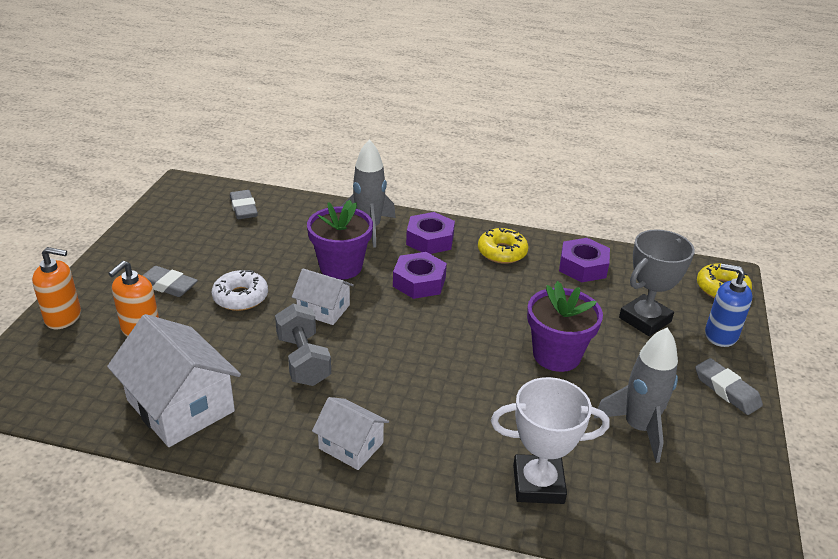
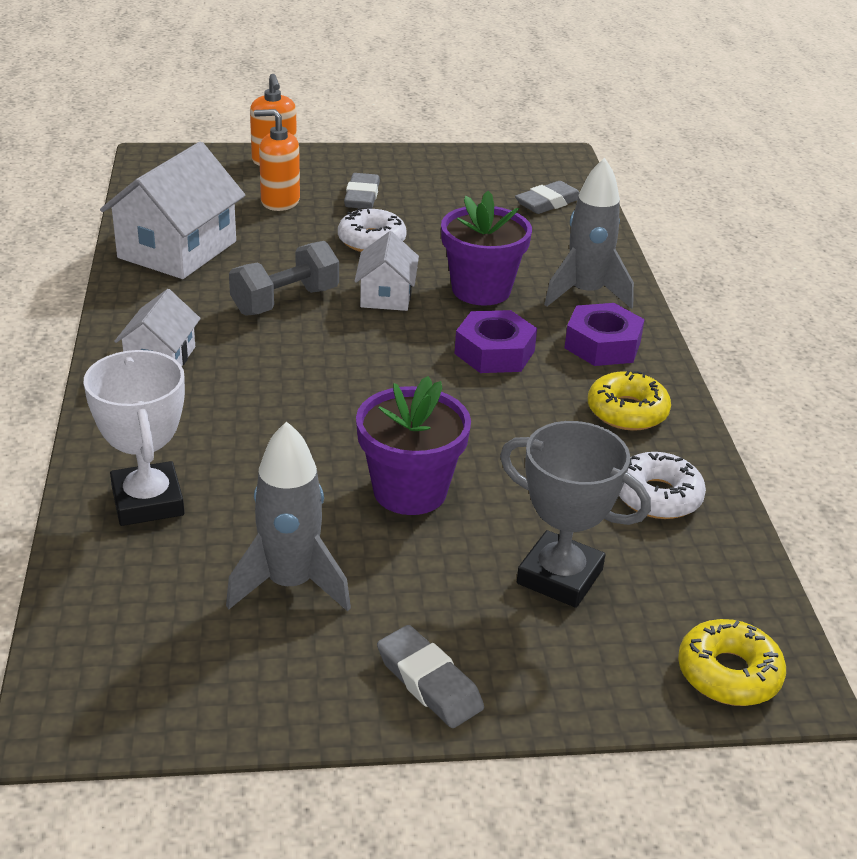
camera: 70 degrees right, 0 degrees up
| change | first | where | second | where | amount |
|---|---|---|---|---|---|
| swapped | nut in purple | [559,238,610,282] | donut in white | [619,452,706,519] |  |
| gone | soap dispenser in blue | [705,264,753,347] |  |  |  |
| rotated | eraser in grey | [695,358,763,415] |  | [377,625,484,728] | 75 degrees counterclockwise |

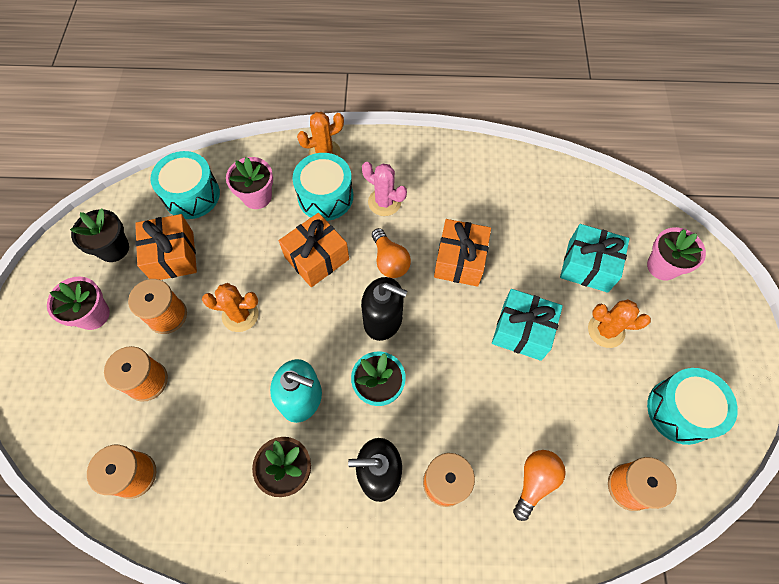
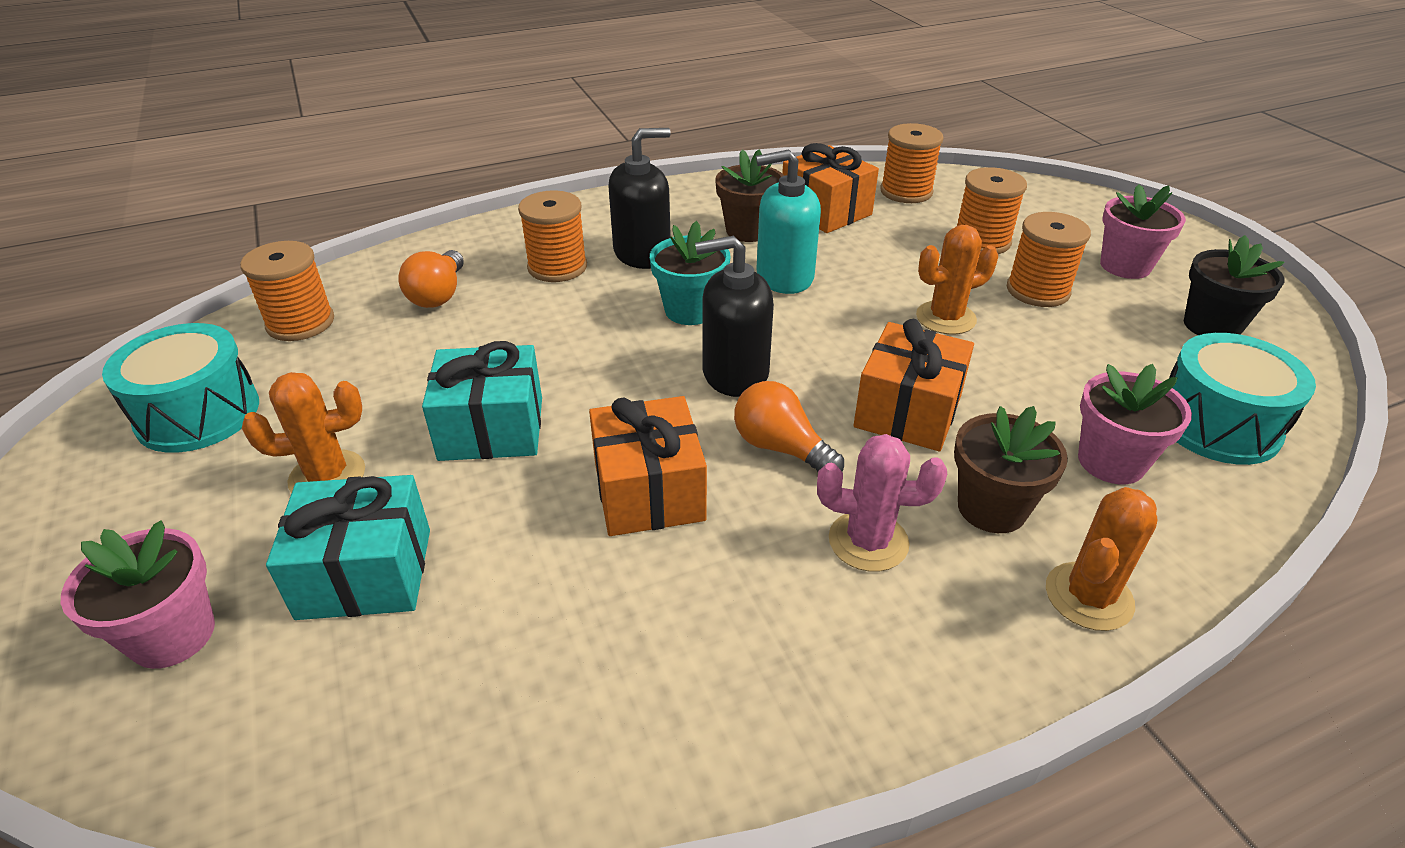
camera: 155 degrees right, 25 degrees down
| change | first | where | second | where | amount |
|---|---|---|---|---|---|
| swapped | drum in turquoise | [293,153,353,221] | flower pot in brown | [954,406,1068,533] |  |
| shifted | gift in orange | [135,214,197,280] |  | [782,143,879,233] |  |

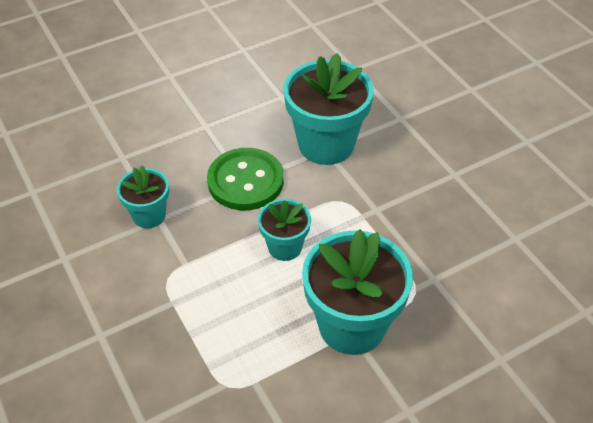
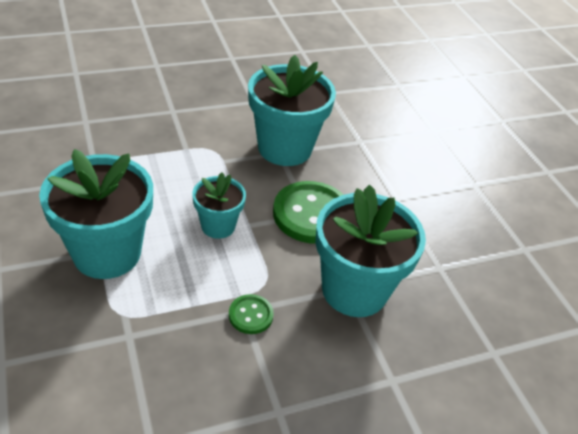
camera: 95 degrees right, 5 degrees down
| change | first | where | second | where | amount |
|---|---|---|---|---|---|
| scaled | flower pot in turquoise | [117,166,169,228] |  | [248,55,336,166] | x1.84 |
| new |  |  | button in green | [229,294,274,334] |  |

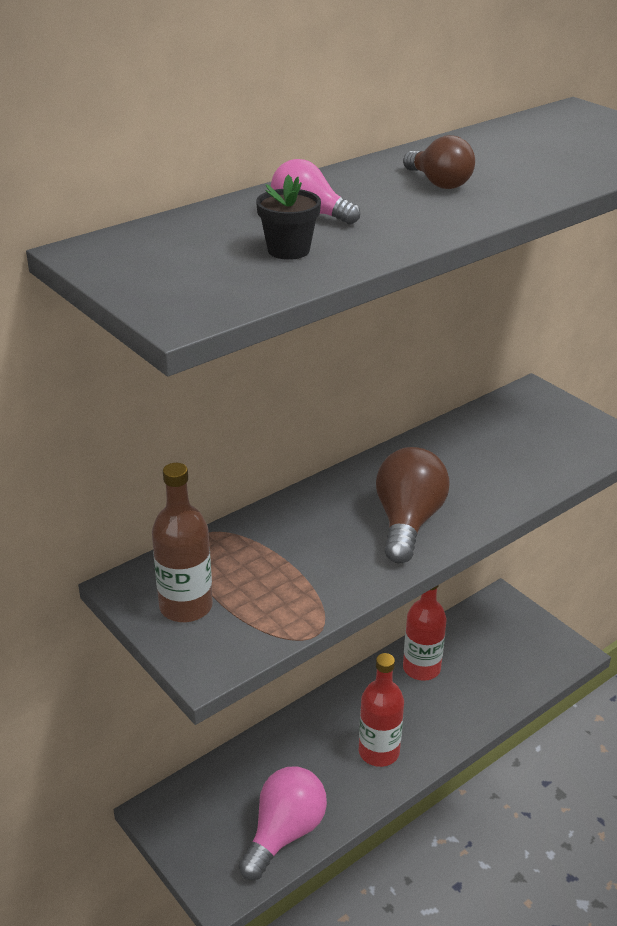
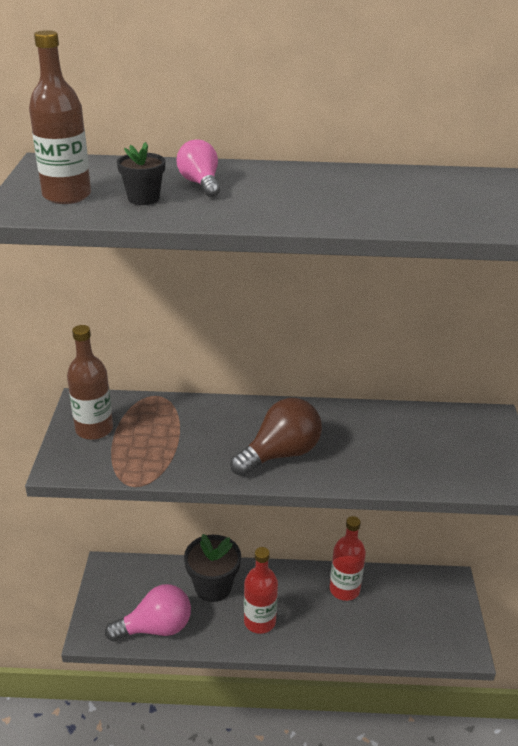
camera: 40 degrees right, 0 degrees up
| change | first | where | second | where | amount |
|---|---|---|---|---|---|
| gone | light bulb in brown | [403,135,475,189] |  |  |  |
| new |  |  | bottle in brown | [29,30,91,204] |  |
| new |  |  | flower pot in black | [184,534,241,602] |  |

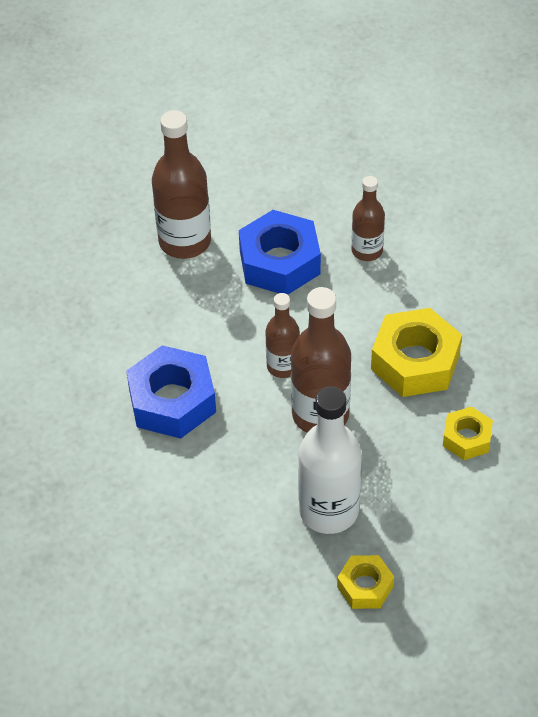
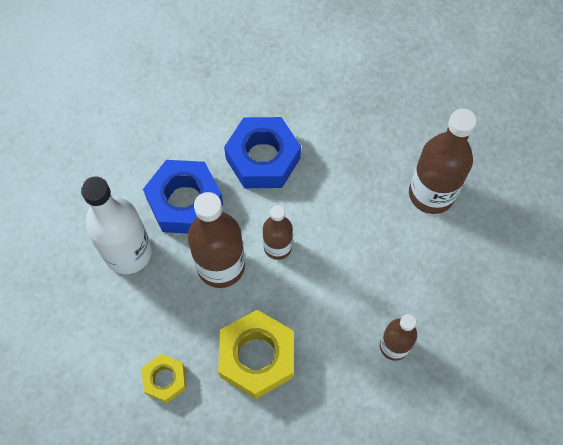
camera: 100 degrees right, 15 degrees up
| change | first | where | second | where | amount |
|---|---|---|---|---|---|
| shifted | nut in blue | [239,210,321,295] |  | [143,160,223,234] |  |
| gone | nut in yellow | [337,555,394,609] |  |  |  |

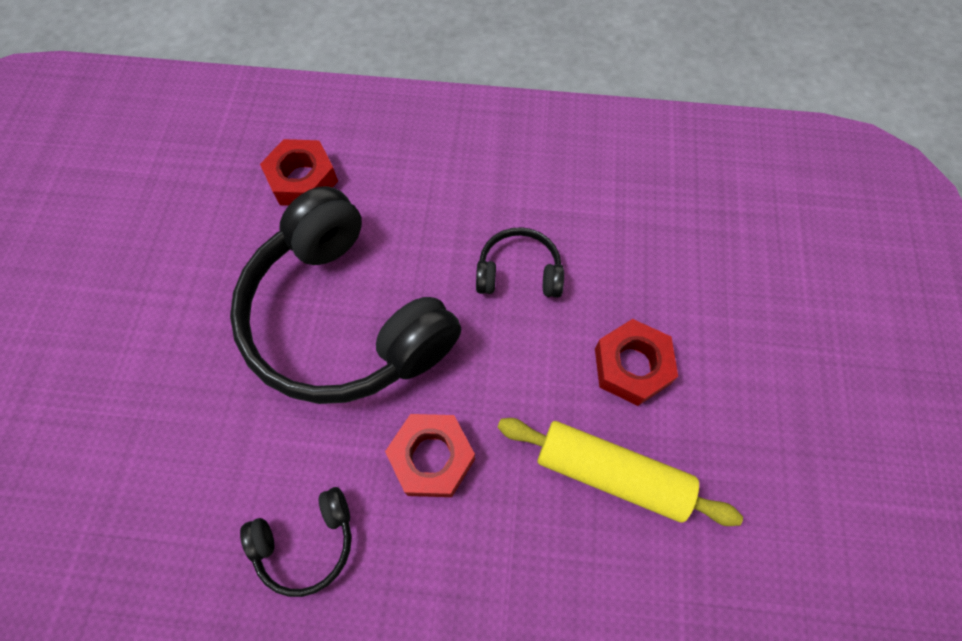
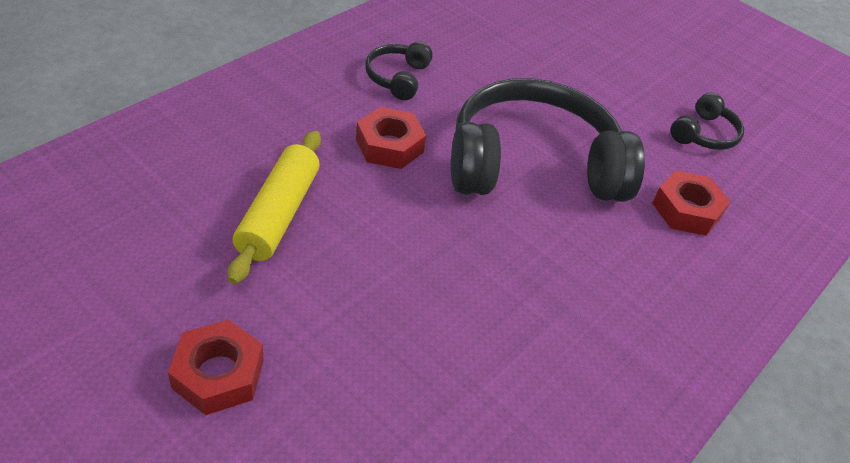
camera: 120 degrees right, 20 degrees down
| change | first | where | second | where | amount |
|---|---|---|---|---|---|
| shifted | headphones in black | [476,227,564,298] |  | [671,92,744,150] |  |
| shifted | nut in red | [595,319,678,406] |  | [168,320,264,415] |  |
| rotated | rolling pin in yellow | [497,418,743,526] |  | [228,131,321,284] | 45 degrees counterclockwise |

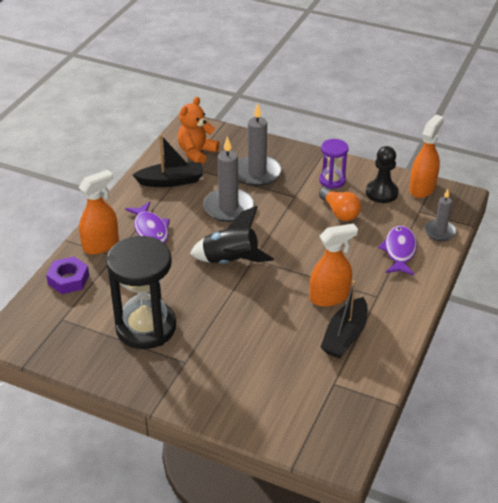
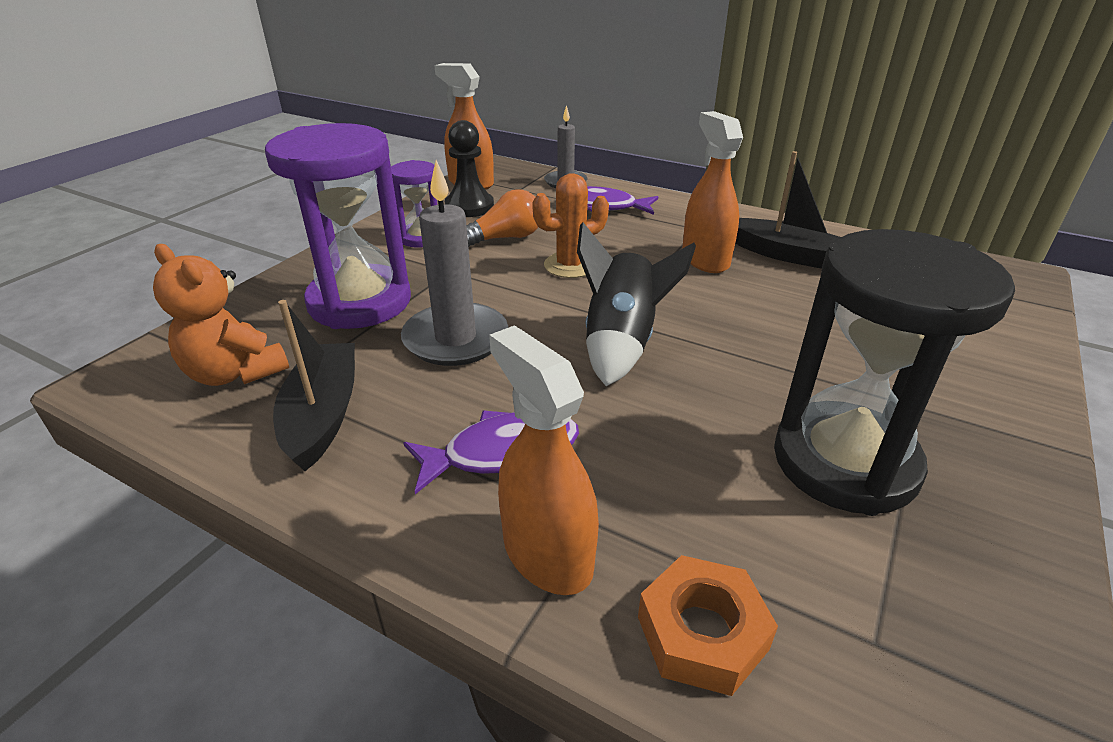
camera: 85 degrees left, 5 degrees down
| change | first | where | second | where | amount |
|---|---|---|---|---|---|
| swapped | candle in grey | [238,103,282,186] | hourglass in purple | [265,123,411,329] |  |
| repainted | nut in purple | [46,257,89,294] | nut in orange | [638,555,778,696] |  |
| new |  |  | cactus in orange | [532,173,609,278] |  |

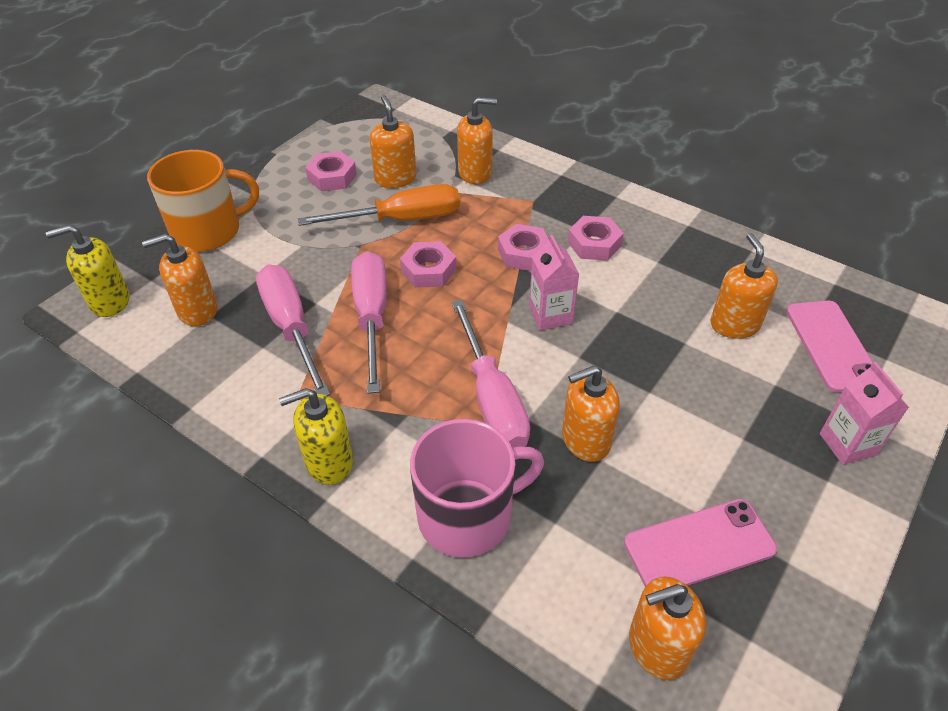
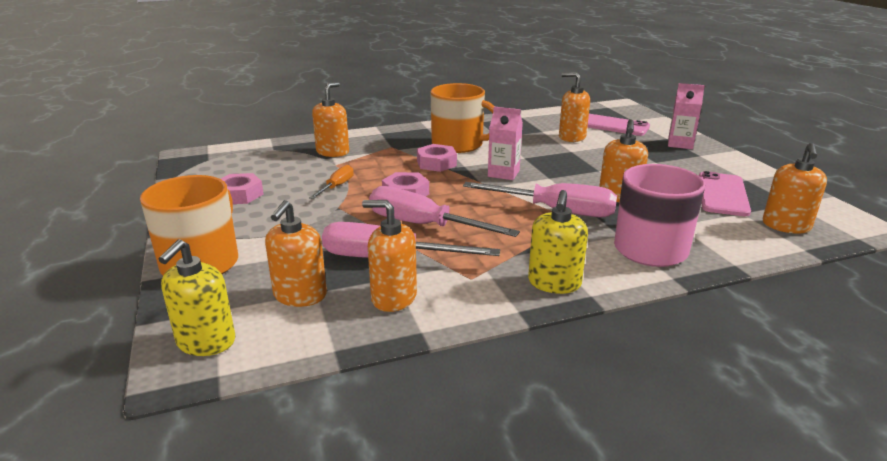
camera: 55 degrees left, 20 degrees down
| change | first | where | second | where | amount |
|---|---|---|---|---|---|
| shifted | soap dispenser in orange | [370,95,416,188] |  | [362,200,417,312] |  |
| scaled | screwdriver in orange | [298,184,460,226] |  | [309,165,354,199] | x0.52 |
| swapped | nut in pink | [568,216,624,261] | mug in orange | [431,83,495,153] |  |

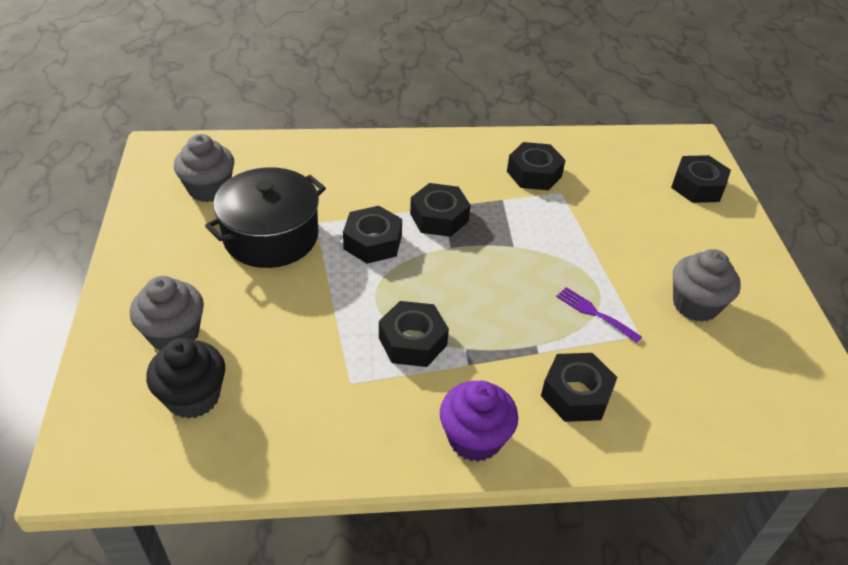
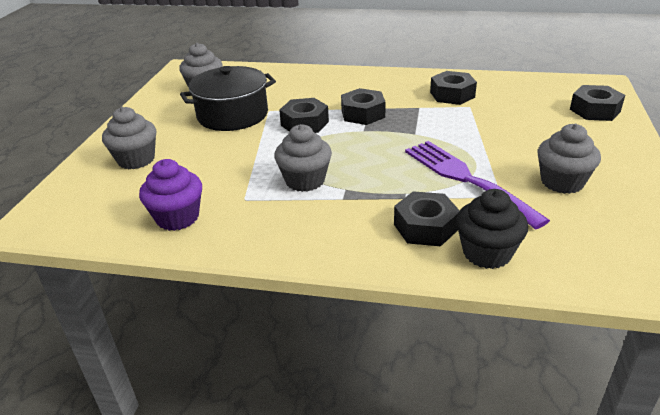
camera: 20 degrees right, 10 degrees down
| change | first | where | second | where | amount |
|---|---|---|---|---|---|
| scaled | fork in purple | [556,287,642,343] |  | [405,141,550,230] | x2.16 |
| swapped | nut in black | [379,301,449,367] | cupcake in grey | [274,124,332,192] |  |
| shifted | cupcake in black | [146,338,225,419] |  | [456,189,528,269] |  |
| shifted | cupcake in purple | [440,381,518,462] |  | [139,159,202,231] |  |

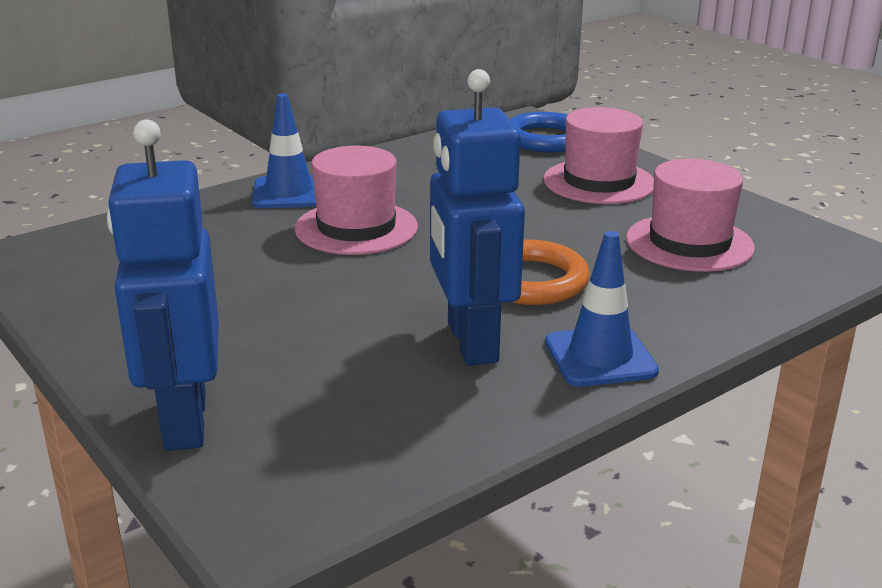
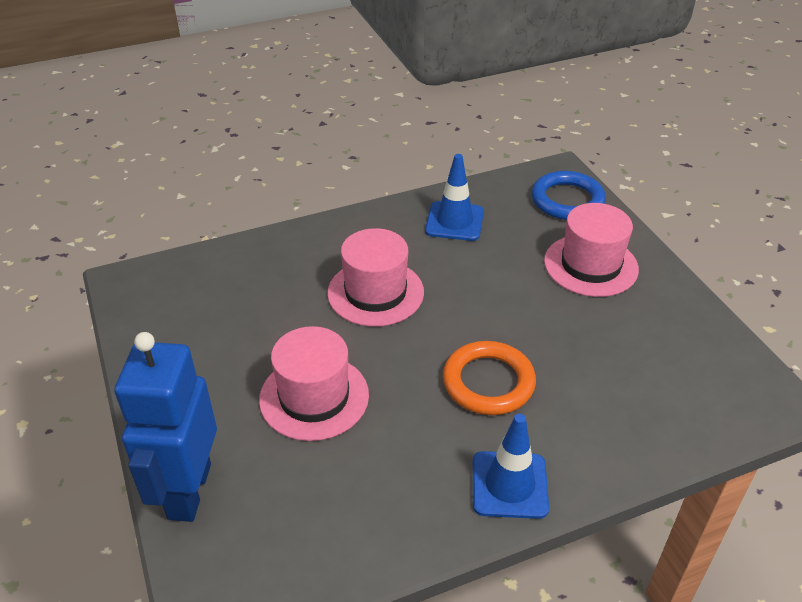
camera: 15 degrees right, 15 degrees up
| change | first | where | second | where | amount |
|---|---|---|---|---|---|
| gone | robot in blue | [430,69,525,366] |  |  |  |
| shifted | traffic cone in blue | [251,94,316,208] |  | [425,154,484,241] |  |
| shifted | hat in pink | [626,159,755,272] |  | [259,326,369,441] |  |

